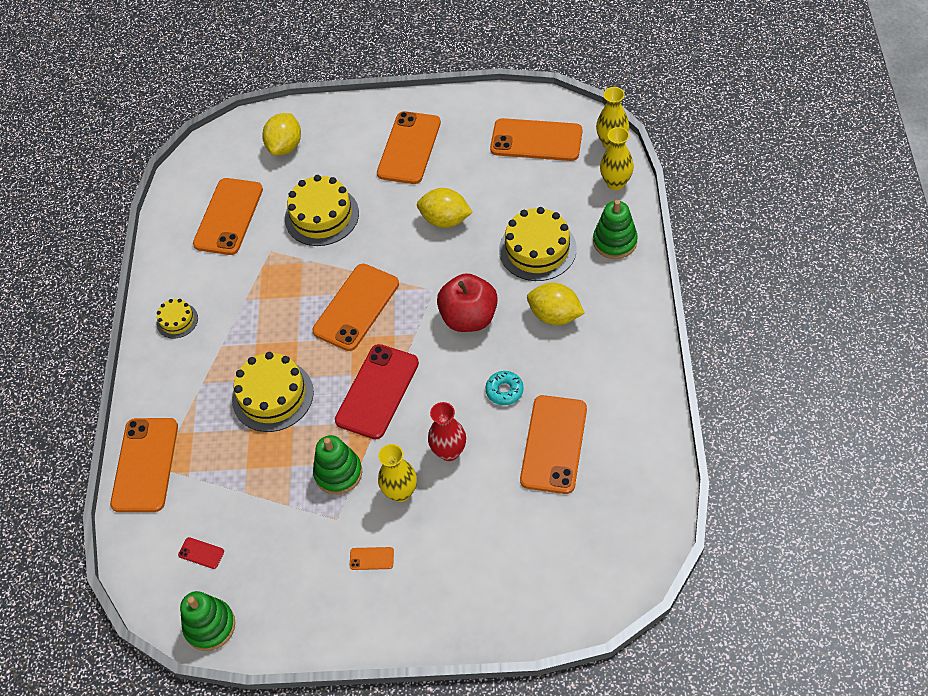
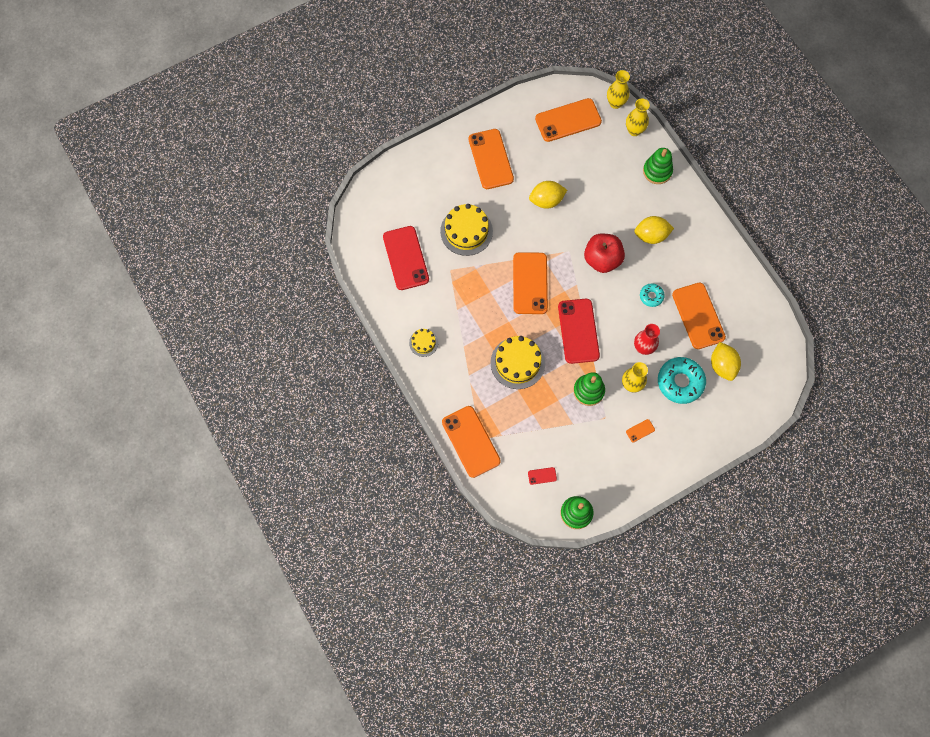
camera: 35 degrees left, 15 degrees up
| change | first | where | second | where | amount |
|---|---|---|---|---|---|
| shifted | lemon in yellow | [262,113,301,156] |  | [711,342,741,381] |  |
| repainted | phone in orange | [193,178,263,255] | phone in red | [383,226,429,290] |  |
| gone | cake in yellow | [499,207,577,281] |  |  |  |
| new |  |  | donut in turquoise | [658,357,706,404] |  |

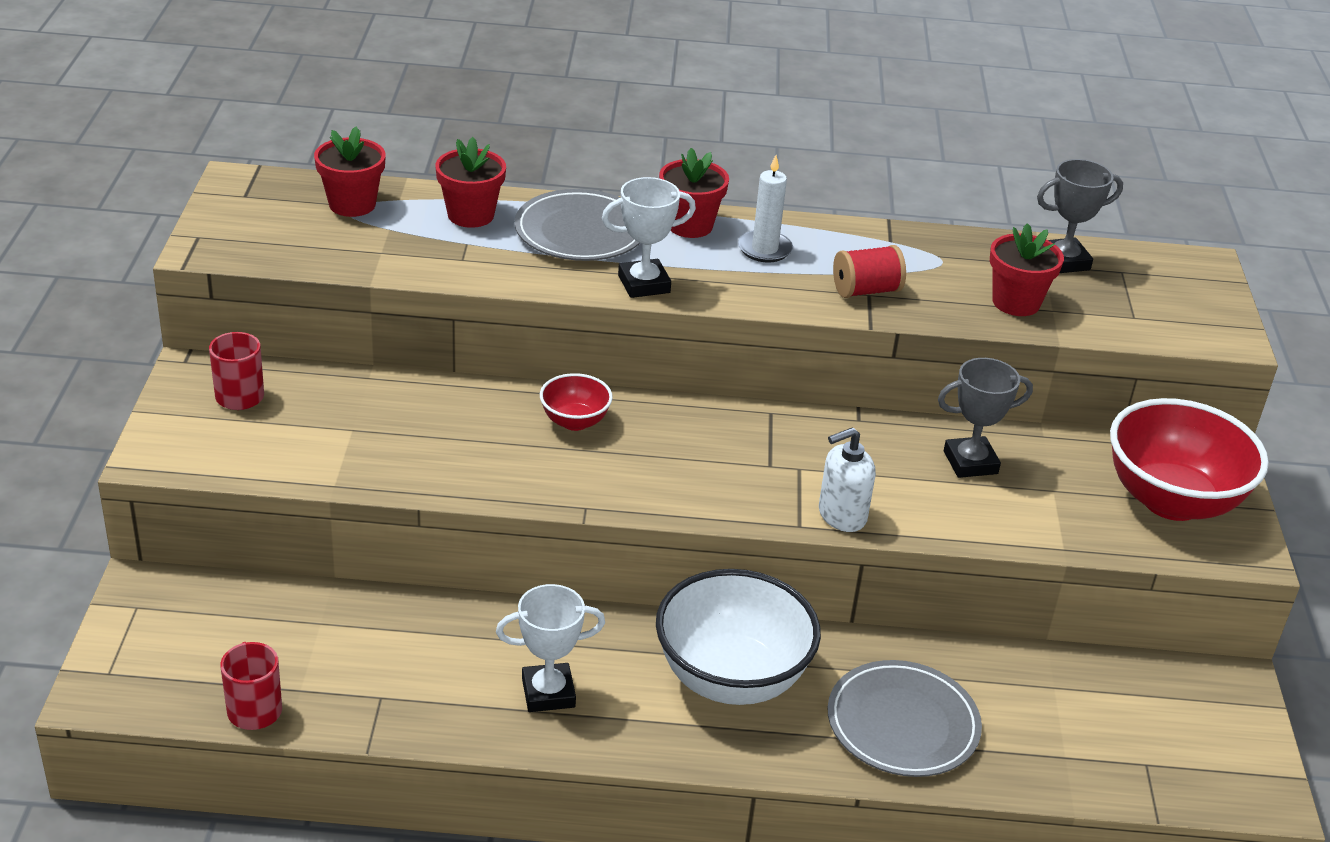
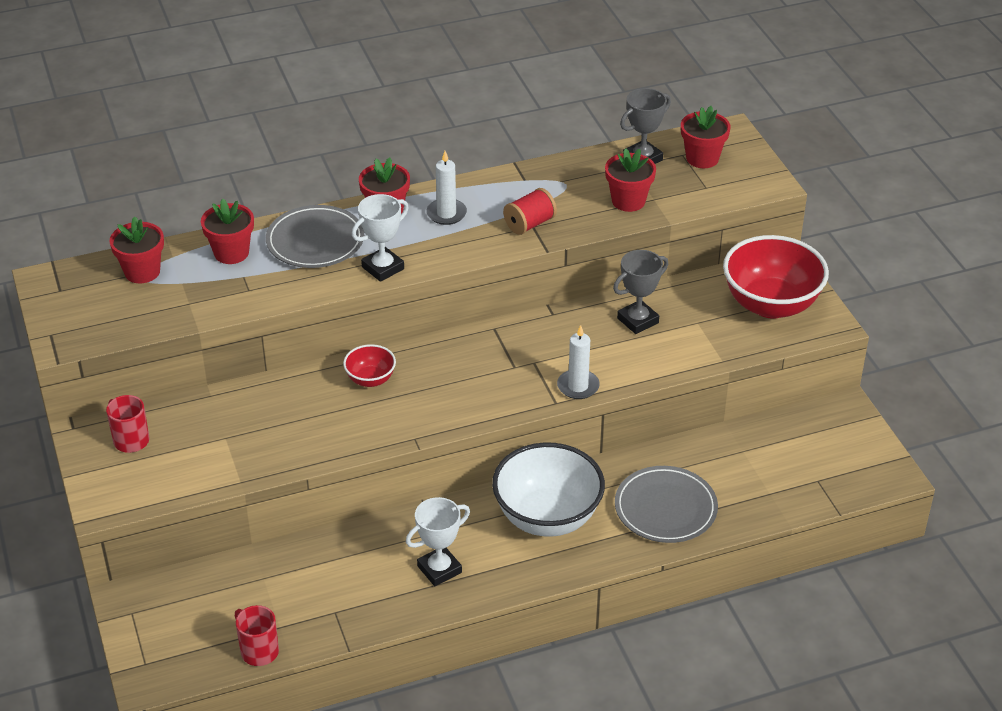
camera: 20 degrees left, 5 degrees up
| change | first | where | second | where | amount |
|---|---|---|---|---|---|
| swapped | soap dispenser in white | [819,427,876,532] | candle in white | [557,325,600,399] |  |
| new |  |  | flower pot in red | [681,106,731,168] |  |

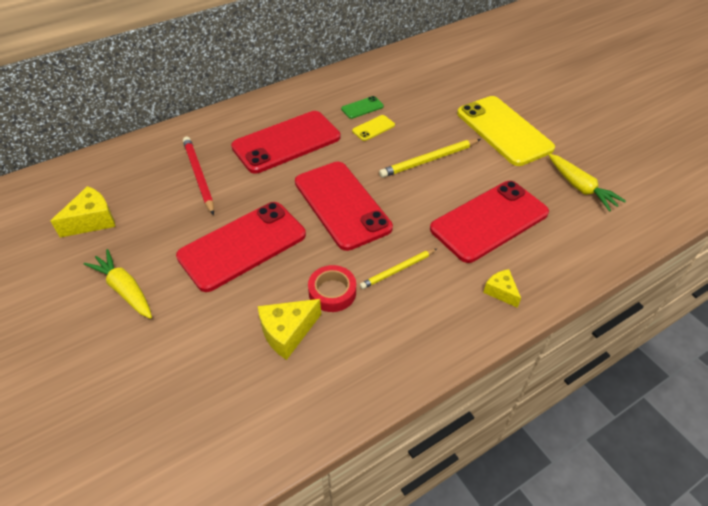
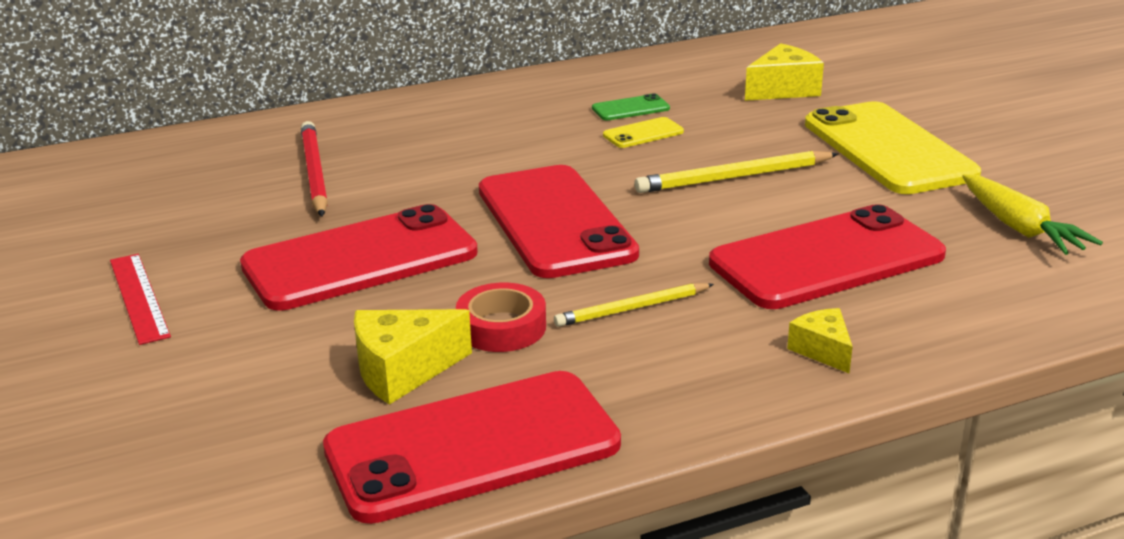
camera: 10 degrees right, 20 degrees down
| change | first | where | second | where | amount |
|---|---|---|---|---|---|
| shifted | phone in red | [231,111,340,174] |  | [323,371,621,524] |  |
| shifted | cheese in yellow | [50,186,116,237] |  | [745,43,824,101] |  |
| swapped | carrot in yellow | [84,249,152,319] | ruler in red | [110,254,171,345] |  |

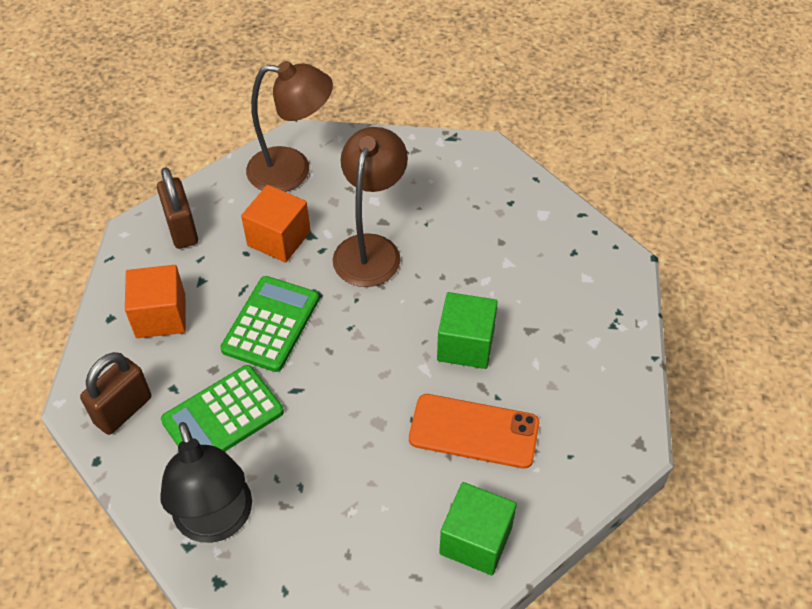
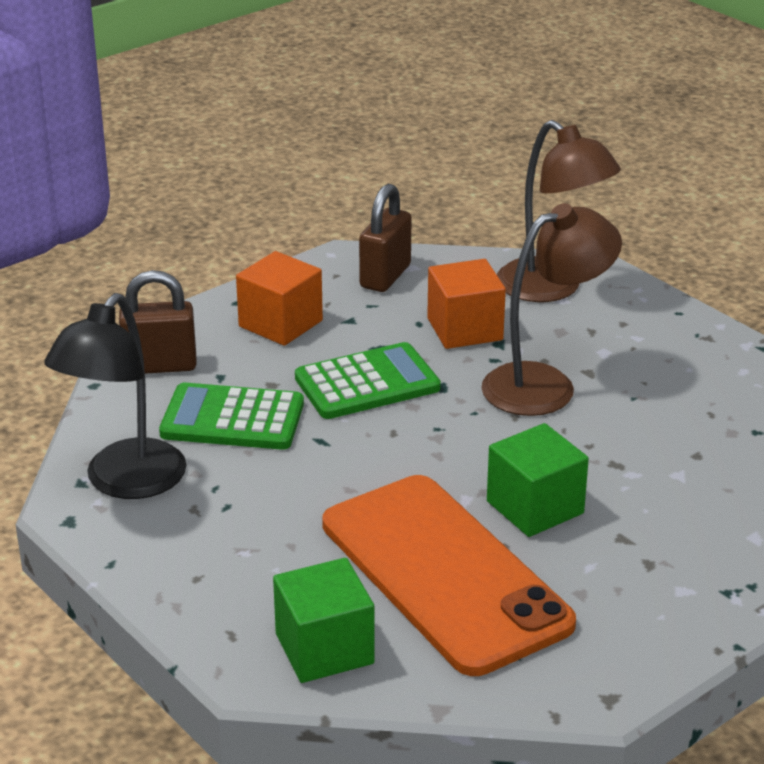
camera: 45 degrees right, 20 degrees down
| change | first | where | second | where | amount |
|---|---|---|---|---|---|
| scaled | phone in orange | [409,394,539,469] |  | [322,475,576,676] | x1.62 |

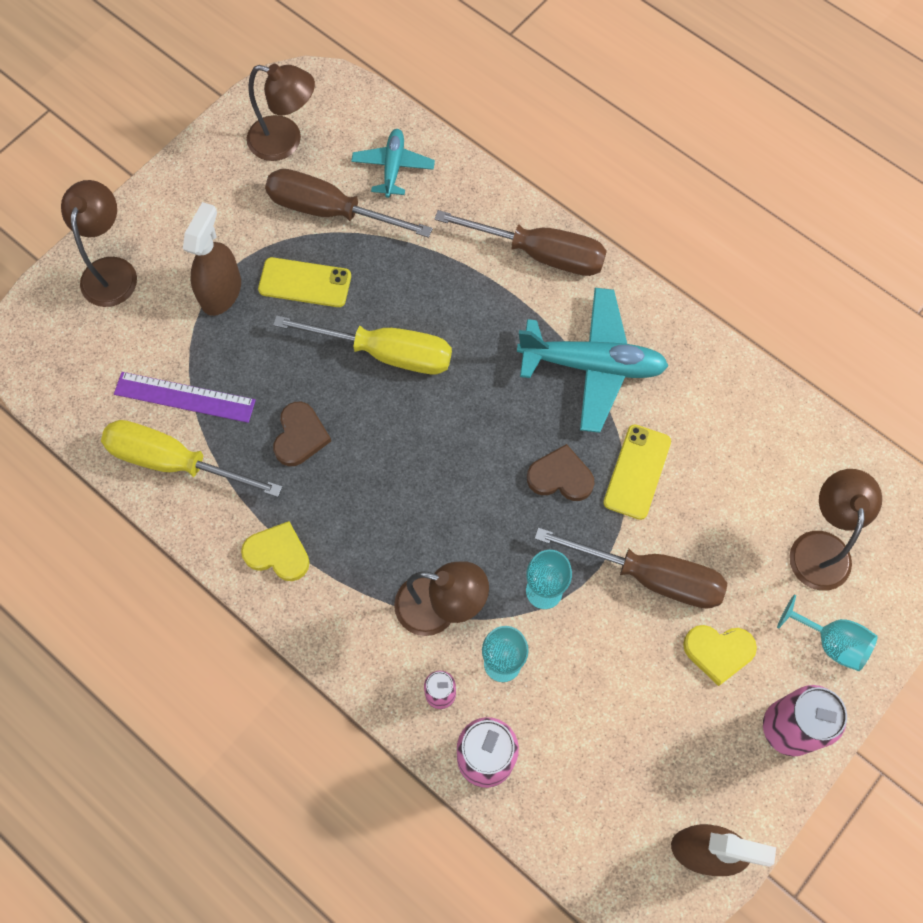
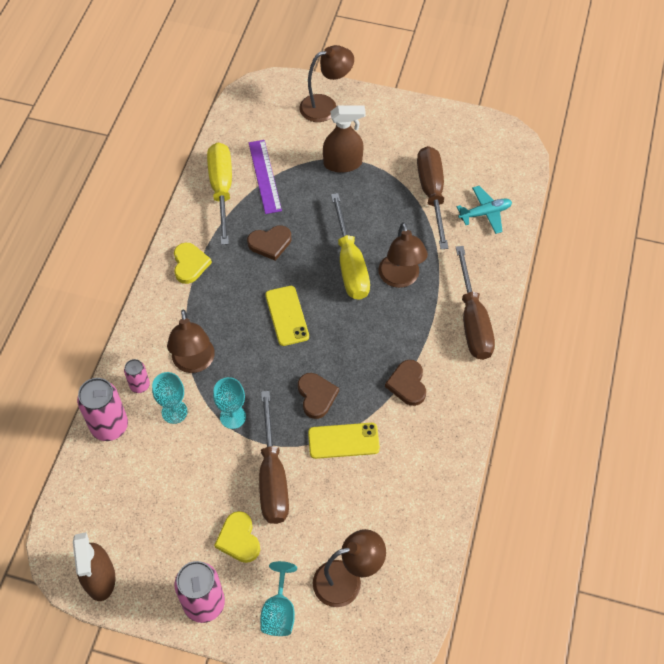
camera: 65 degrees right, 10 degrees down
| change | first | where | second | where | amount |
|---|---|---|---|---|---|
| shifted | lamp in brown | [247,64,315,161] |  | [379,222,428,288] |  |
| shifted | phone in yellow | [258,257,351,307] |  | [265,286,309,346] |  |
| swapped | plane in turquoise | [517,288,669,433] | heart in brown | [385,360,426,406] |  |

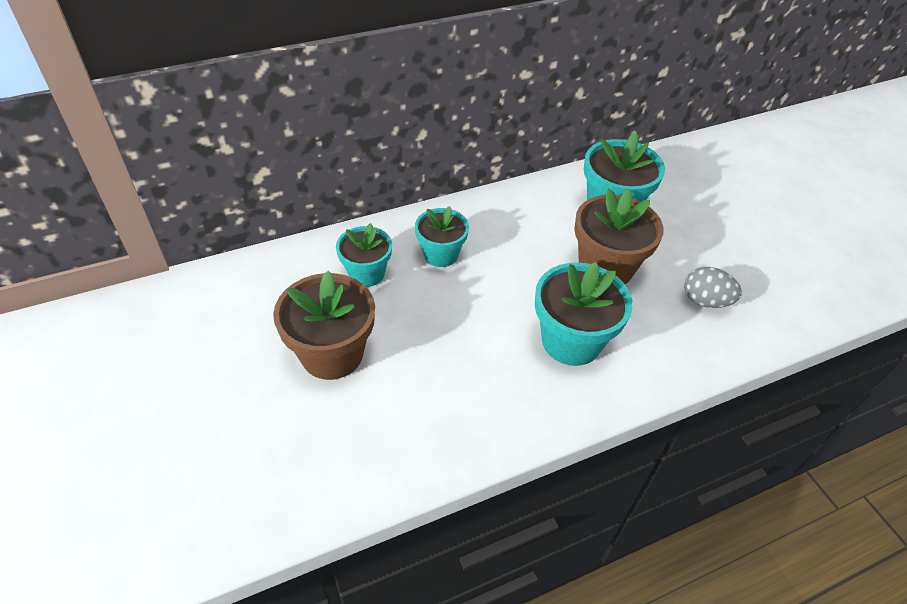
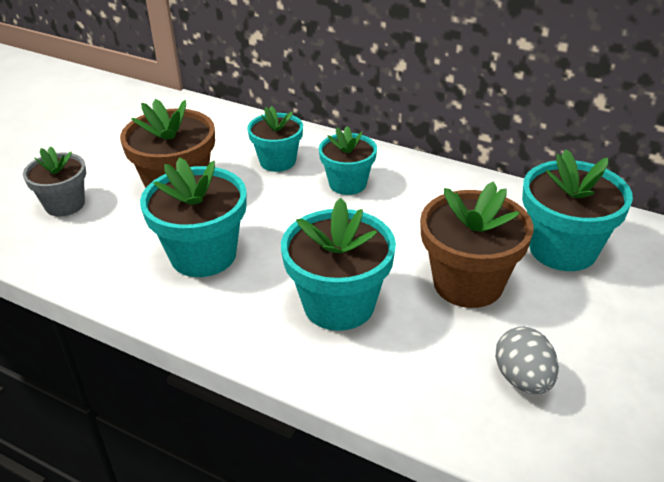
camera: 55 degrees right, 10 degrees down
| change | first | where | second | where | amount |
|---|---|---|---|---|---|
| new |  |  | flower pot in grey | [23,147,86,216] |  |
| new |  |  | flower pot in turquoise | [140,157,247,277] |  |

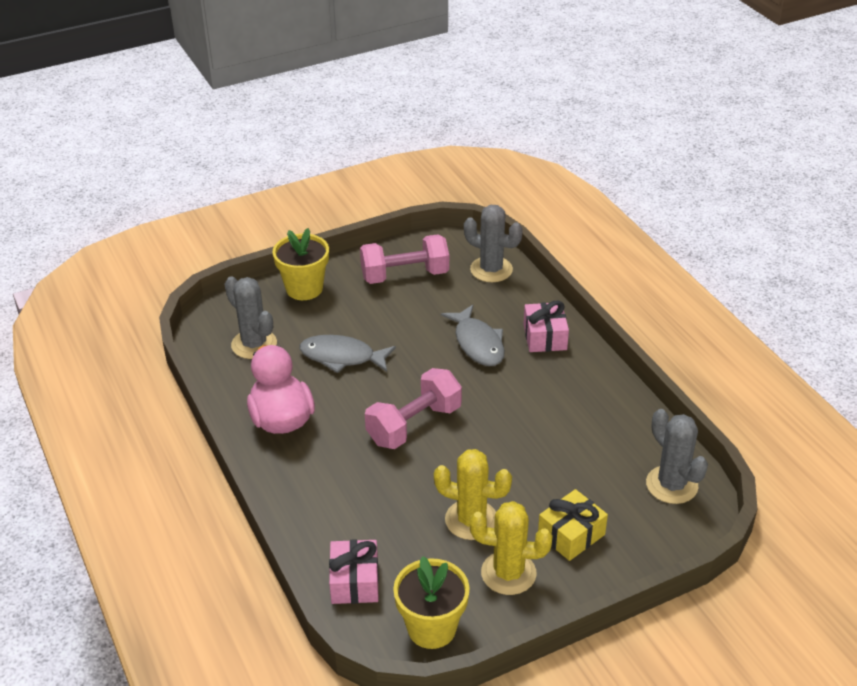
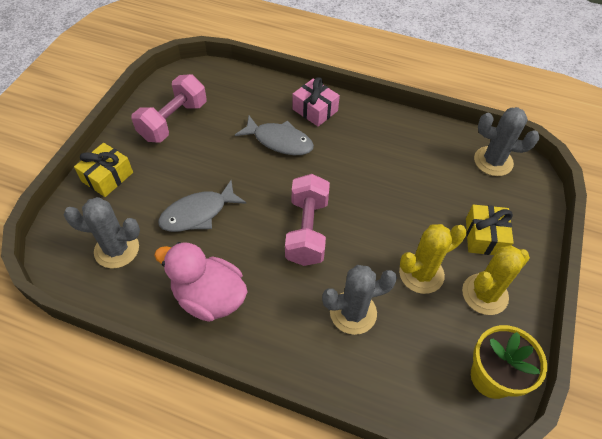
camera: 45 degrees left, 15 degrees up
| change | first | where | second | where | amount |
|---|---|---|---|---|---|
| shifted | cactus in grey | [464,205,523,282] |  | [322,265,397,335] |  |
| swapped | flower pot in yellow | [272,228,329,300] | gift in yellow | [74,143,133,197] |  |
| gone | gift in pink | [329,539,379,604] |  |  |  |

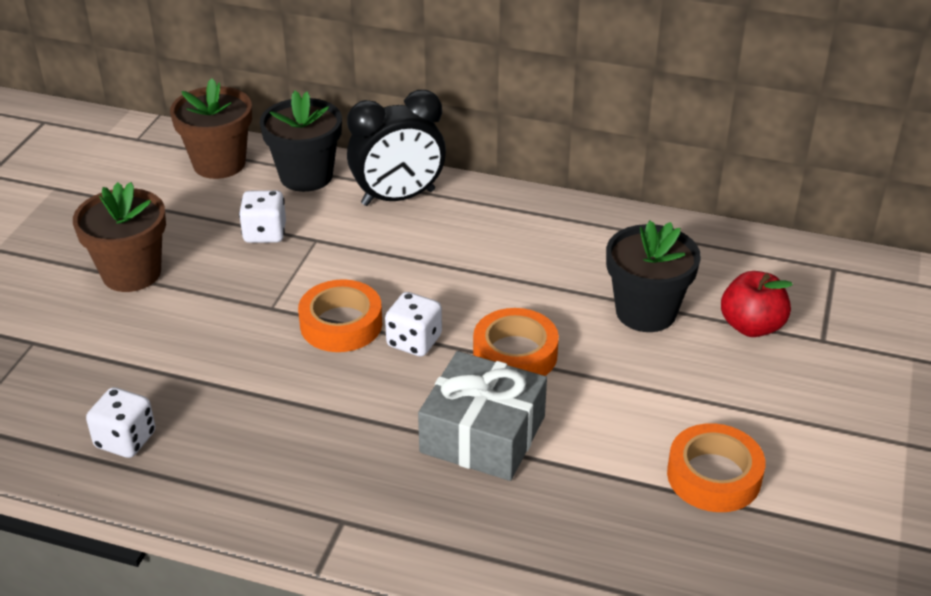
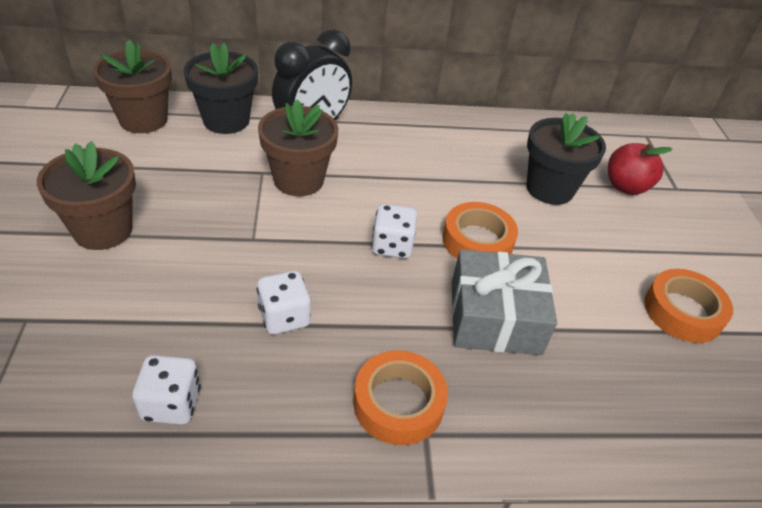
camera: 25 degrees left, 5 degrees up
| change | first | where | second | where | amount |
|---|---|---|---|---|---|
| shifted | dice in white | [239,190,286,243] |  | [257,271,311,335] |  |
| shifted | tape in orange | [298,279,382,352] |  | [354,350,448,445] |  |
| new |  |  | flower pot in brown | [258,99,338,196] |  |

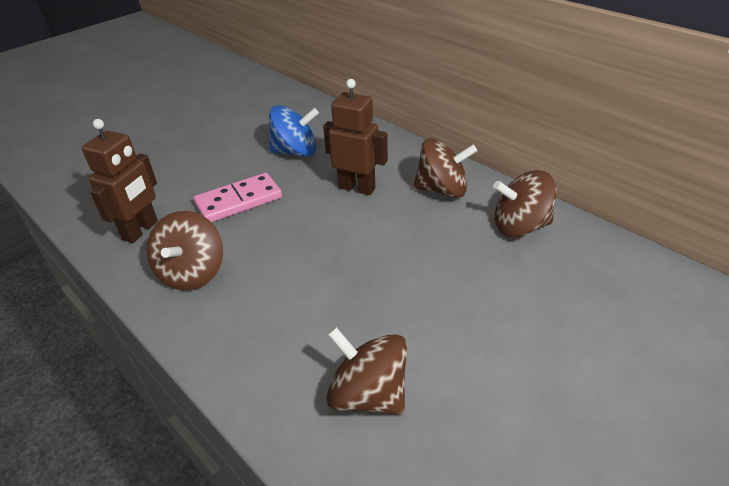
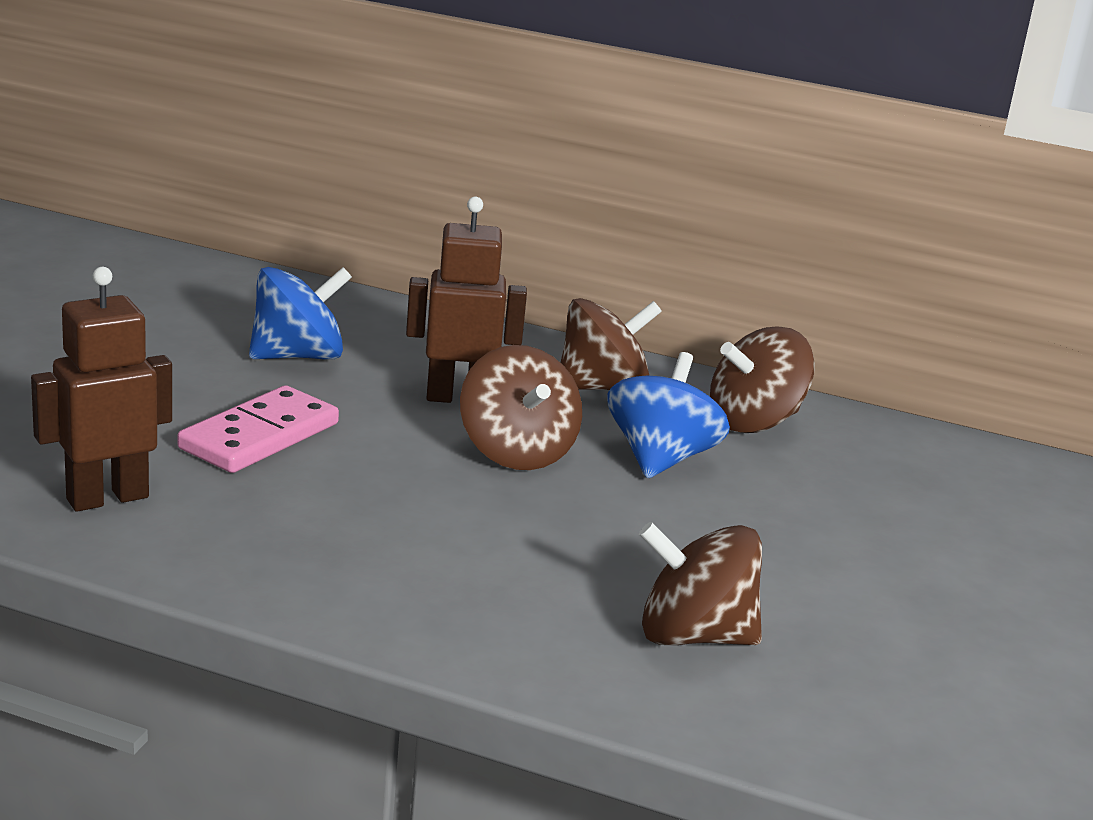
camera: 30 degrees left, 15 degrees down
| change | first | where | second | where | amount |
|---|---|---|---|---|---|
| rotated | robot in brown | [82,119,158,243] |  | [31,267,172,512] | 120 degrees counterclockwise |
| shifted | spinning top in brown | [147,211,223,290] |  | [460,345,582,470] |  |
| new |  |  | spinning top in blue | [607,352,730,478] |  |

